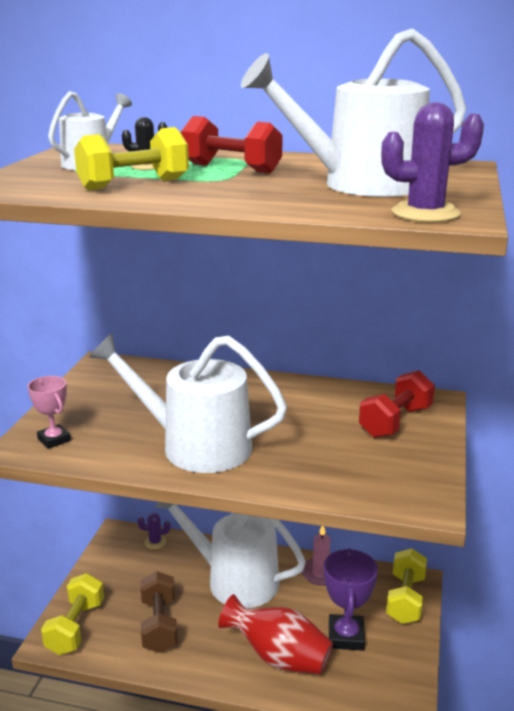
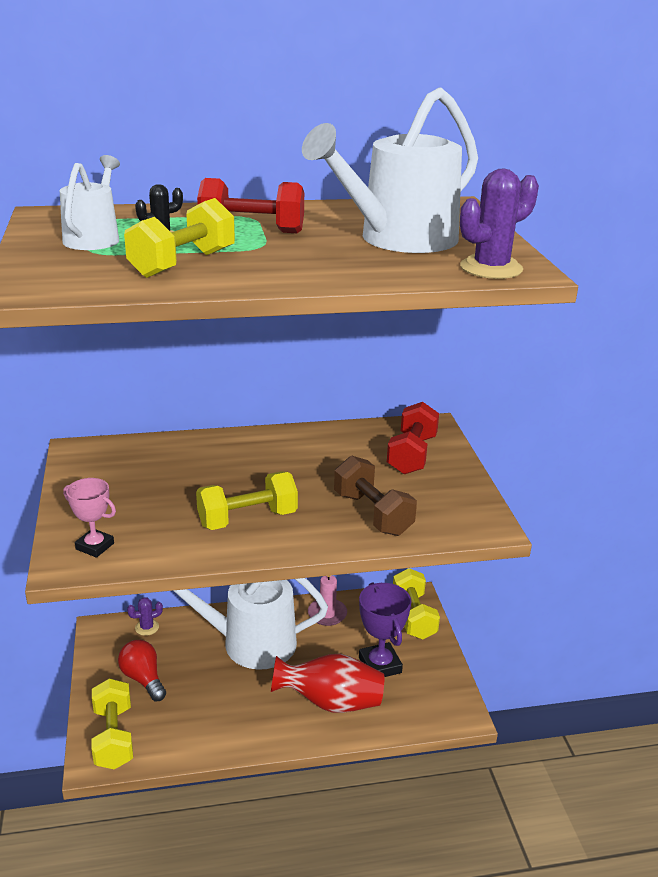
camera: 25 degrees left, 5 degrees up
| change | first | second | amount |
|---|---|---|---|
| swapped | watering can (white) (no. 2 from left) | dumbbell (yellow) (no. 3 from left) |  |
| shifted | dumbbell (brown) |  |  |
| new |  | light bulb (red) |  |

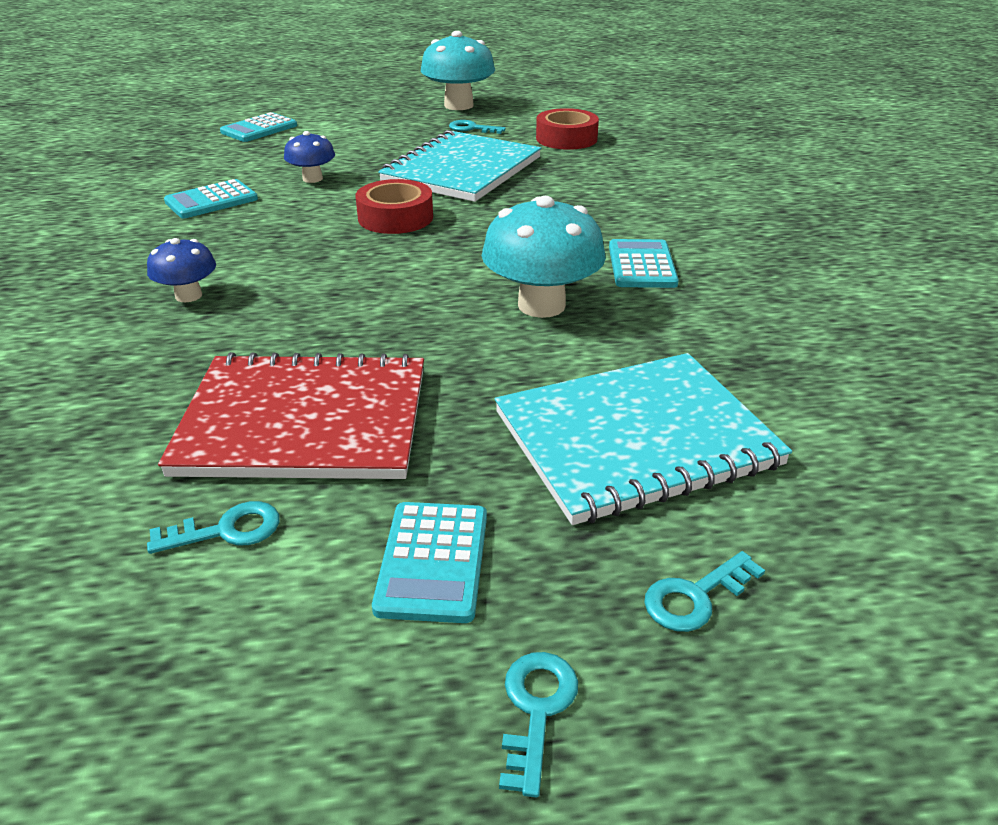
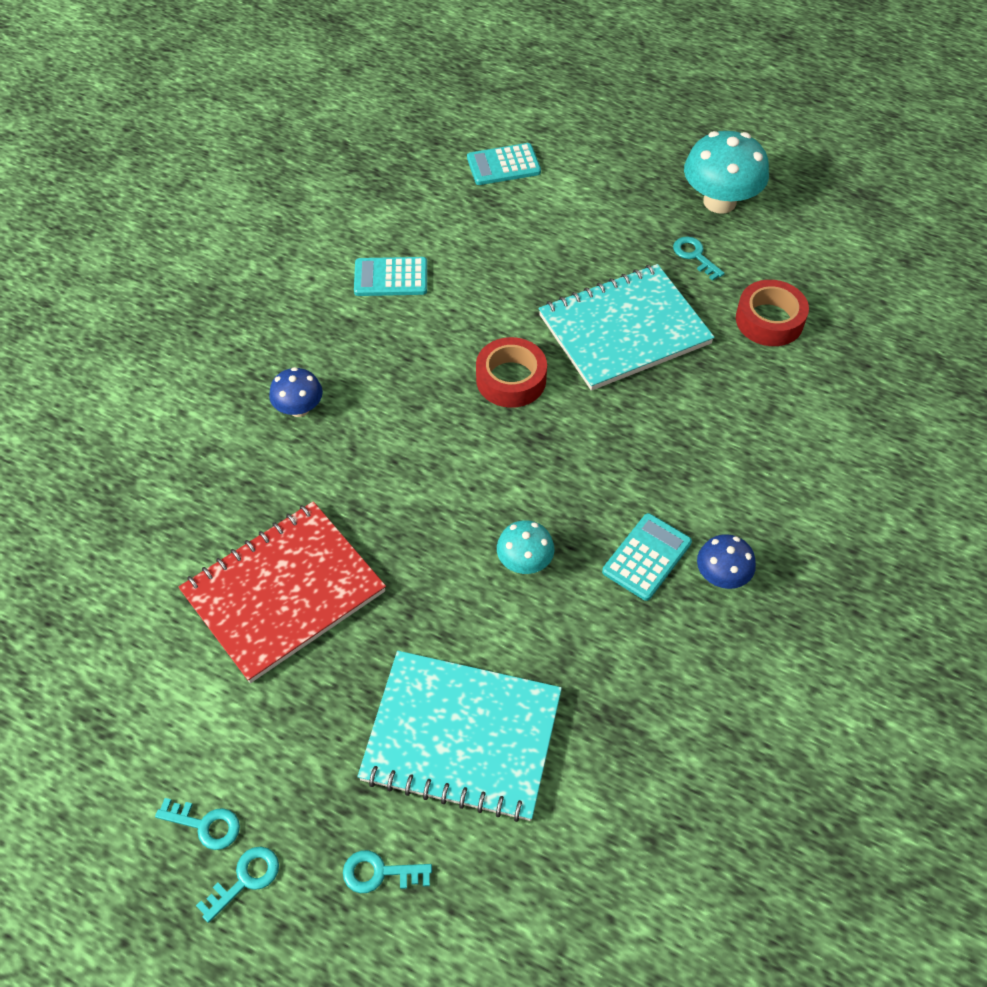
camera: 35 degrees right, 20 degrees up
| change | first | second | amount |
|---|---|---|---|
| shifted | mushroom (blue) (no. 2 from left) |  |  |
| scaled | mushroom (turquoise) (no. 2 from left in the first image) | mushroom (turquoise) (no. 1 from left) | x0.55 |
| rotated | notebook (red) |  | 75 degrees counterclockwise |
| shifted | key (turquoise) (no. 1 from left) |  |  |
| gone | calculator (turquoise) (no. 3 from left) |  |  |

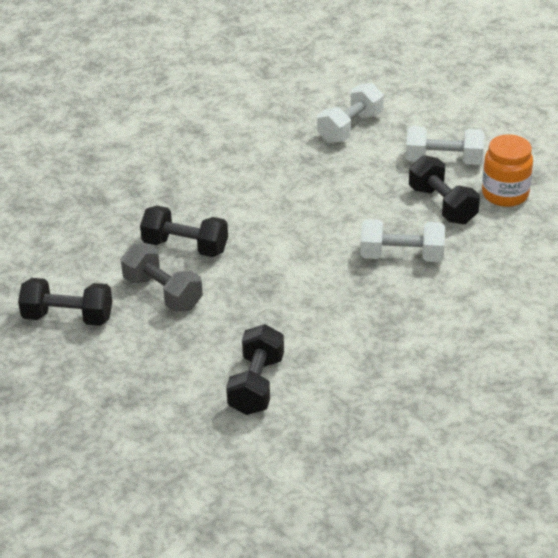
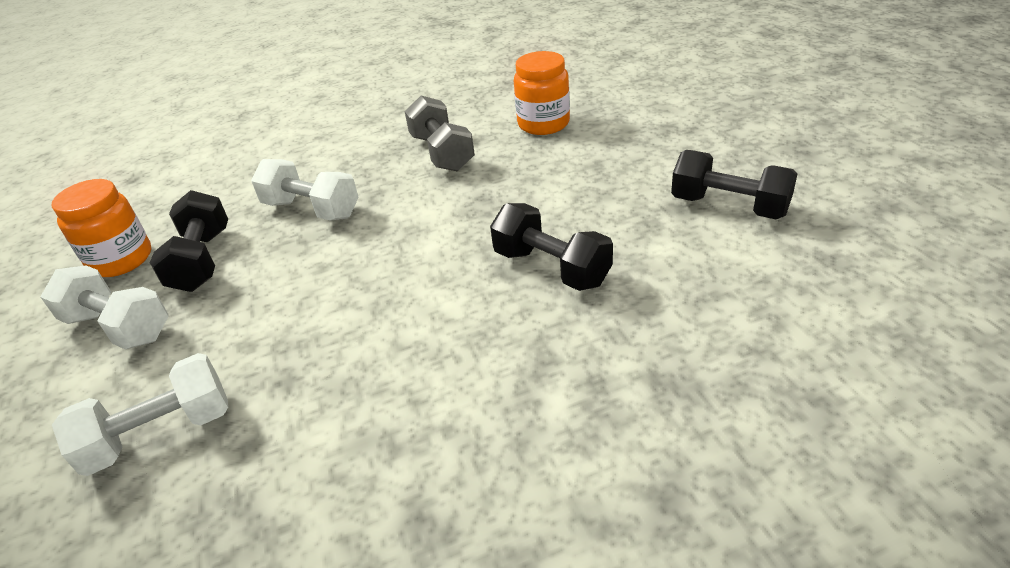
camera: 155 degrees left, 0 degrees up
| change | first | second | amount |
|---|---|---|---|
| shifted | dumbbell (grey) |  |  |
| swapped | dumbbell (black) (no. 3 from left) | jar (orange) (no. 2 from left) |  |

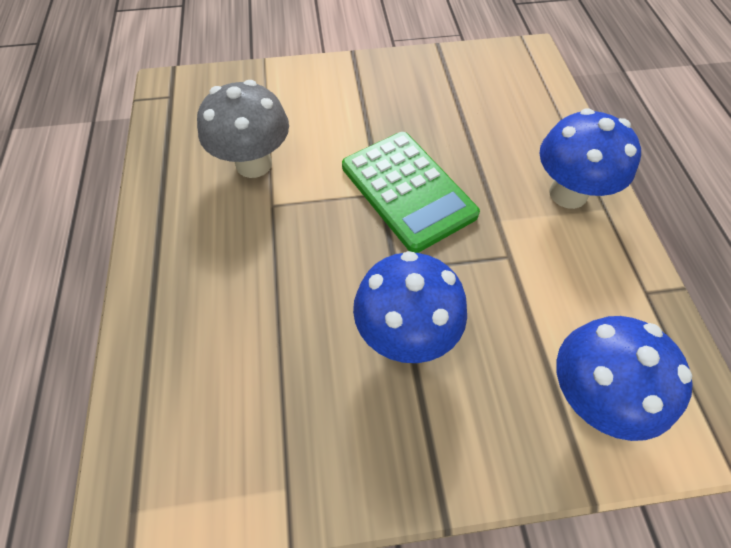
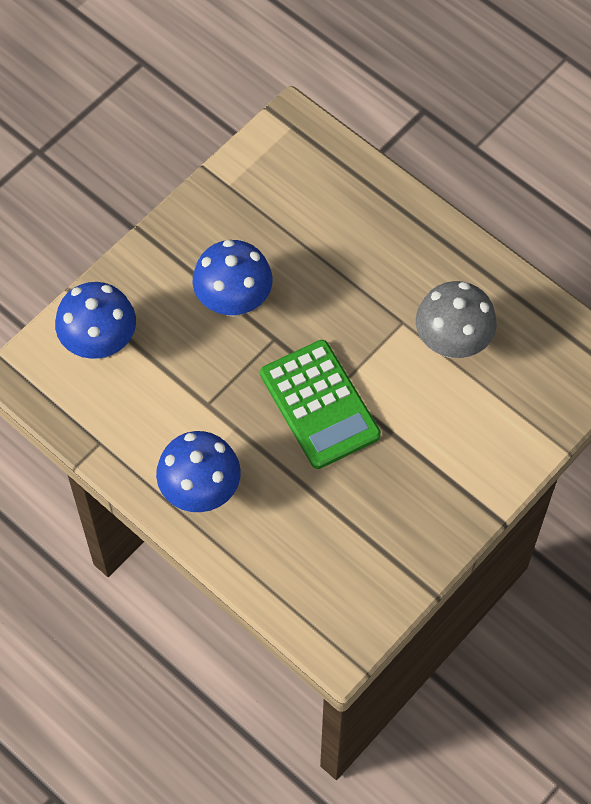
camera: 140 degrees right, 5 degrees up
| change | first | second | amount |
|---|---|---|---|
| rotated | calculator (green) |  | 135 degrees counterclockwise |

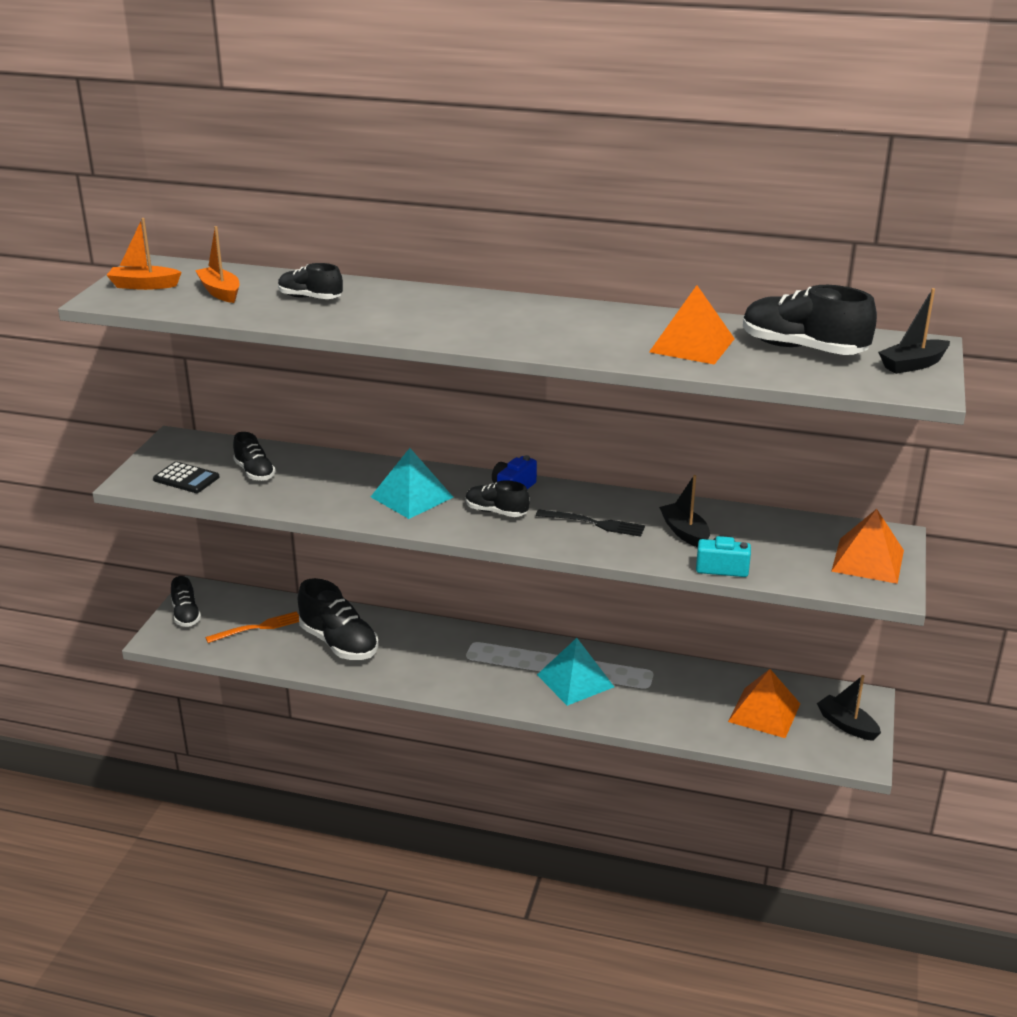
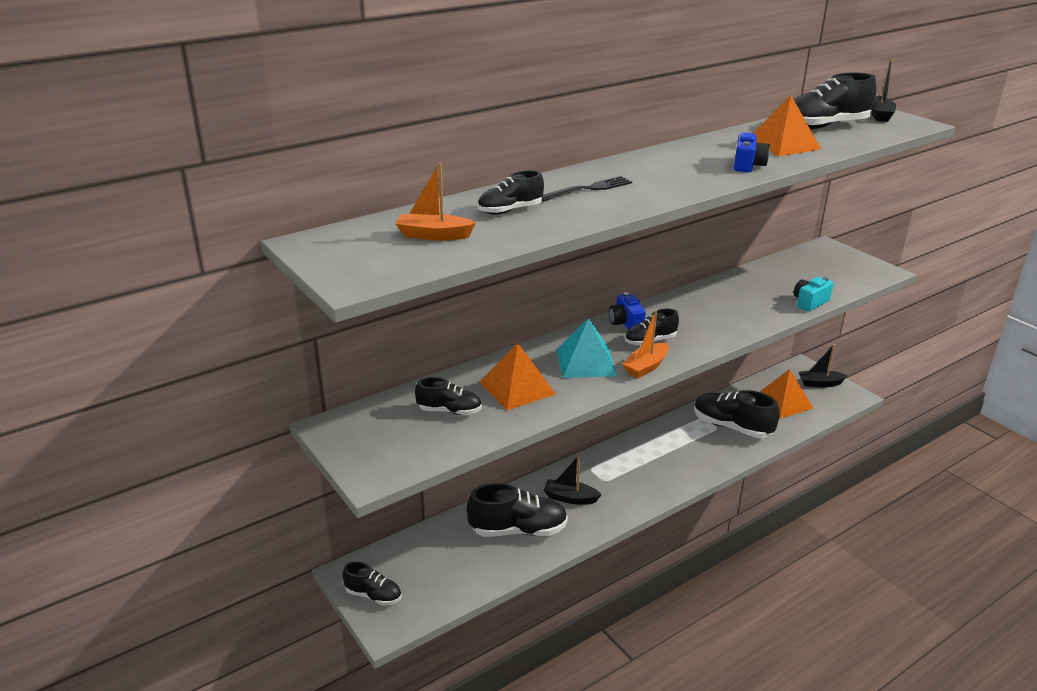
camera: 50 degrees left, 0 degrees up
| change | first | second | amount |
|---|---|---|---|
| shifted | boat (orange) (no. 1 from left in the first image) | boat (orange) (no. 2 from left) |  |
| gone | calculator (black) |  |  |
| shifted | boat (black) (no. 1 from left) |  |  |
| shifted | pyramid (orange) (no. 3 from left in the first image) | pyramid (orange) (no. 1 from left) |  |
| shifted | fork (black) |  |  |
| gone | fork (orange) |  |  |
| gone | pyramid (turquoise) (no. 2 from left) |  |  |
| new |  | camera (blue) (no. 2 from left) |  |
| new |  | shoe (black) (no. 6 from left) |  |

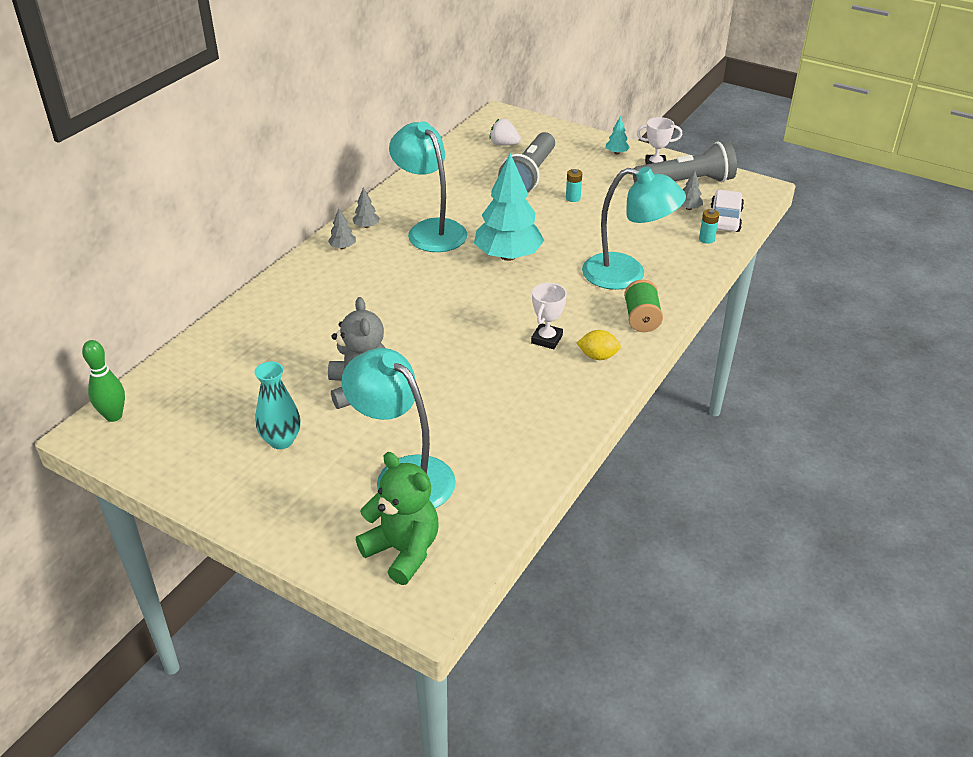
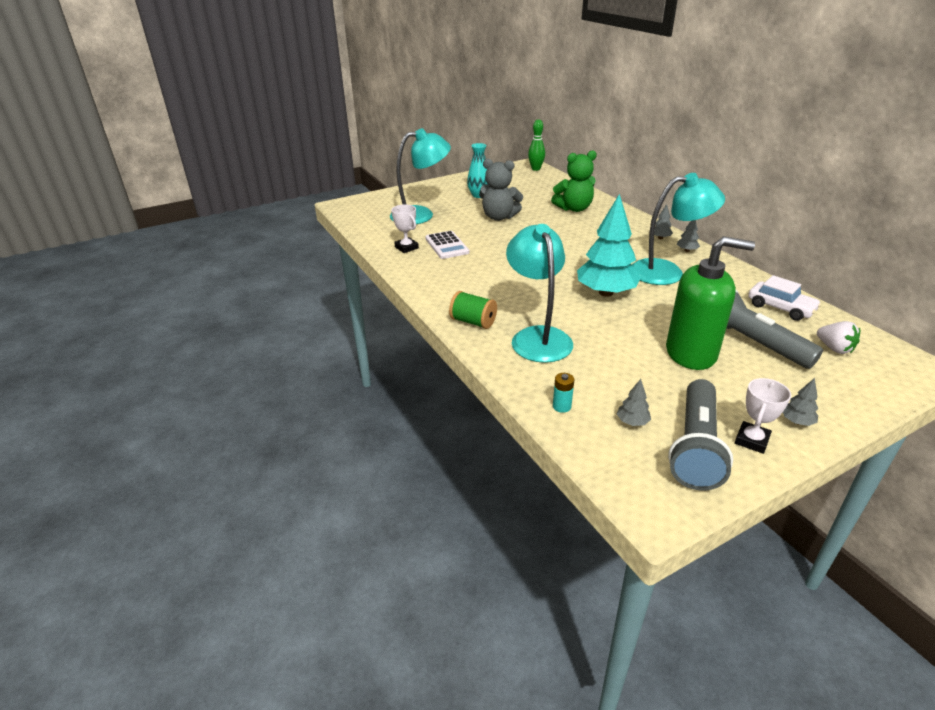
camera: 120 degrees right, 5 degrees down
| change | first | second | amount |
|---|---|---|---|
| repainted | tree (turquoise) (no. 2 from left) | tree (grey) (no. 4 from left) |  |
| rotated | strawberry (white) |  | 90 degrees clockwise |
| rotated | lamp (turquoise) (no. 3 from left in the first image) | lamp (turquoise) (no. 2 from left) | 120 degrees clockwise |
| swapped | battery (turquoise) (no. 1 from left) | soap dispenser (green) |  |
| shifted | car (white) |  |  |
| shifted | trophy (white) (no. 1 from left) |  |  |
| gone | lemon (yellow) |  |  |
| shifted | teddy bear (green) |  |  |
| new |  | calculator (white) |  |

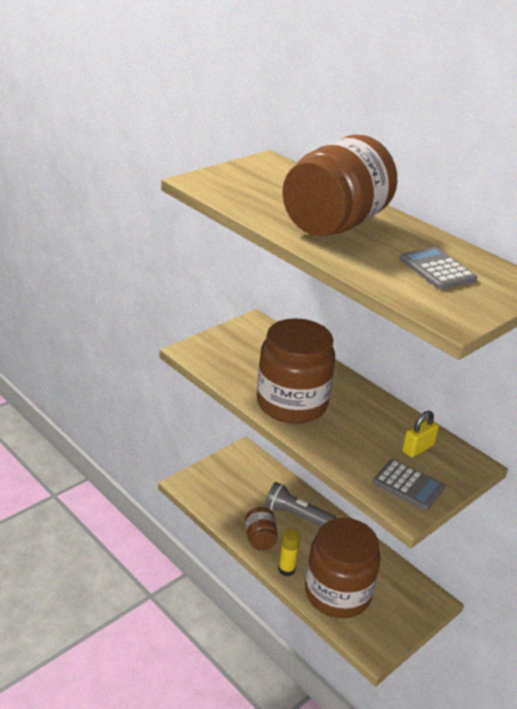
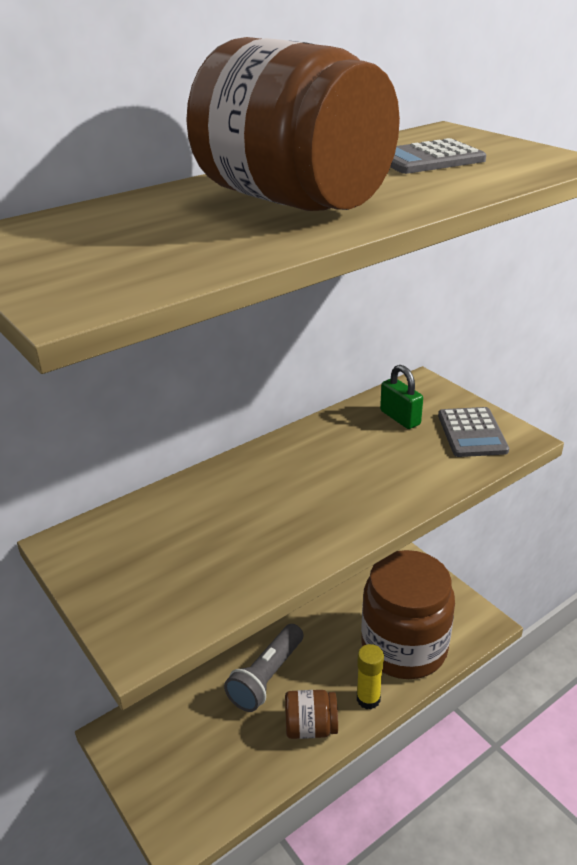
camera: 80 degrees left, 0 degrees up
| change | first | second | amount |
|---|---|---|---|
| gone | jar (brown) (no. 2 from left) |  |  |
| repainted | padlock (yellow) | padlock (green) |  |
| rotated | calculator (grey) (no. 1 from left in the first image) | calculator (grey) (no. 2 from left) | 135 degrees clockwise |

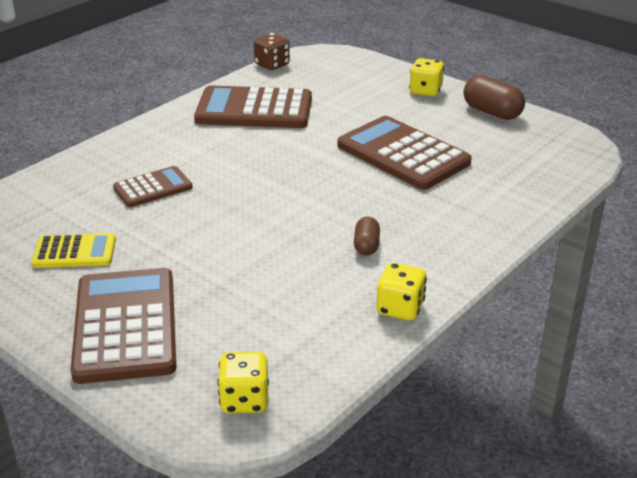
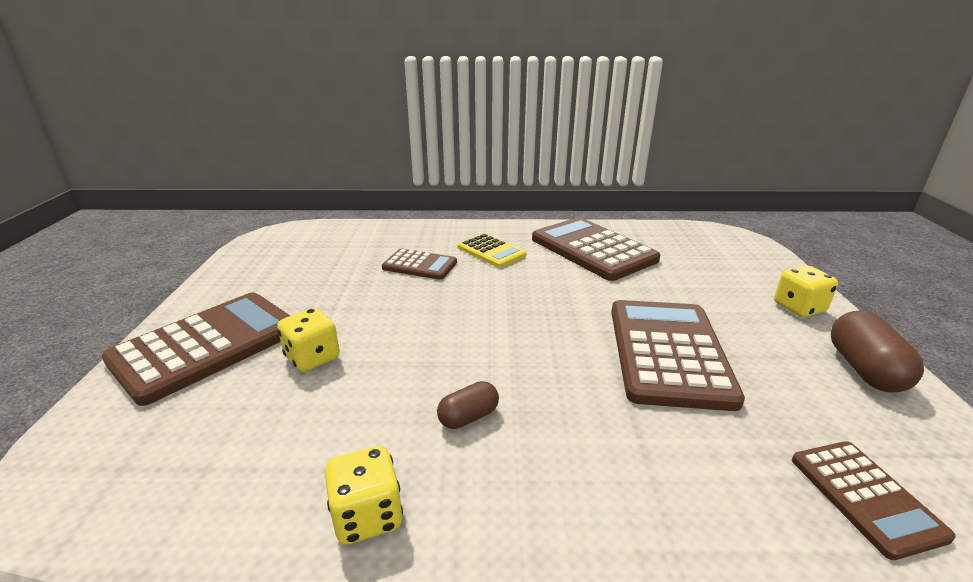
camera: 50 degrees right, 5 degrees down
| change | first | second | amount |
|---|---|---|---|
| gone | dice (brown) |  |  |
| shifted | calculator (yellow) |  |  |
| shifted | dice (yellow) (no. 1 from left) |  |  |
| new |  | calculator (brown) (no. 5 from left) |  |

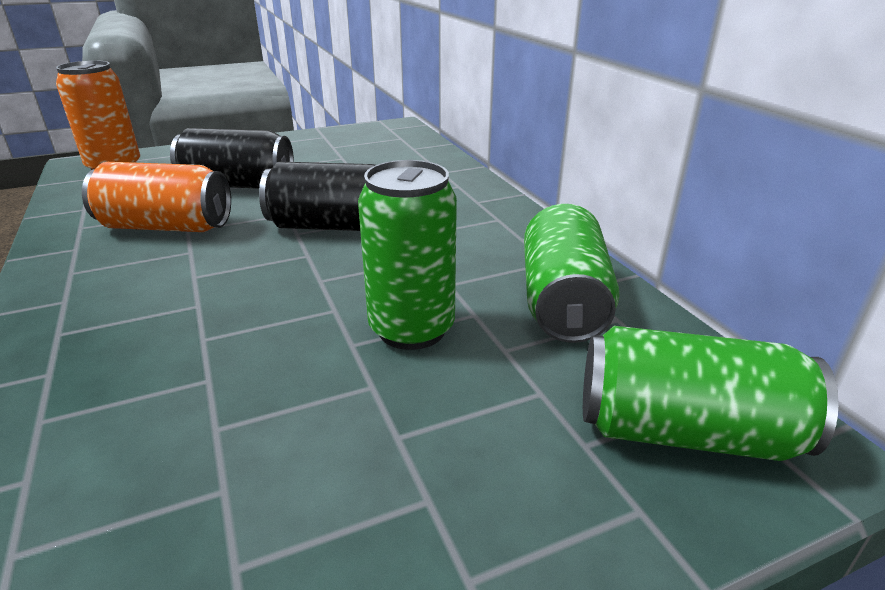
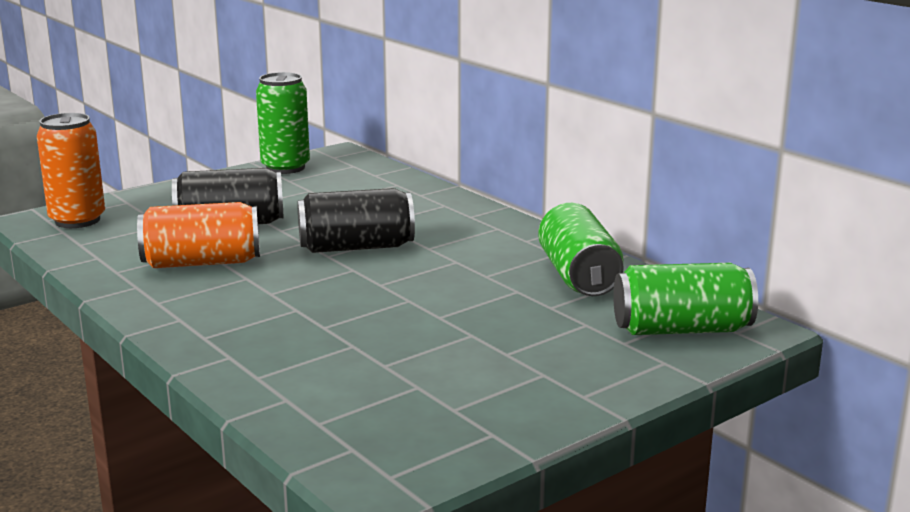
camera: 15 degrees left, 10 degrees down
| change | first | second | amount |
|---|---|---|---|
| shifted | can (green) (no. 1 from left) |  |  |

